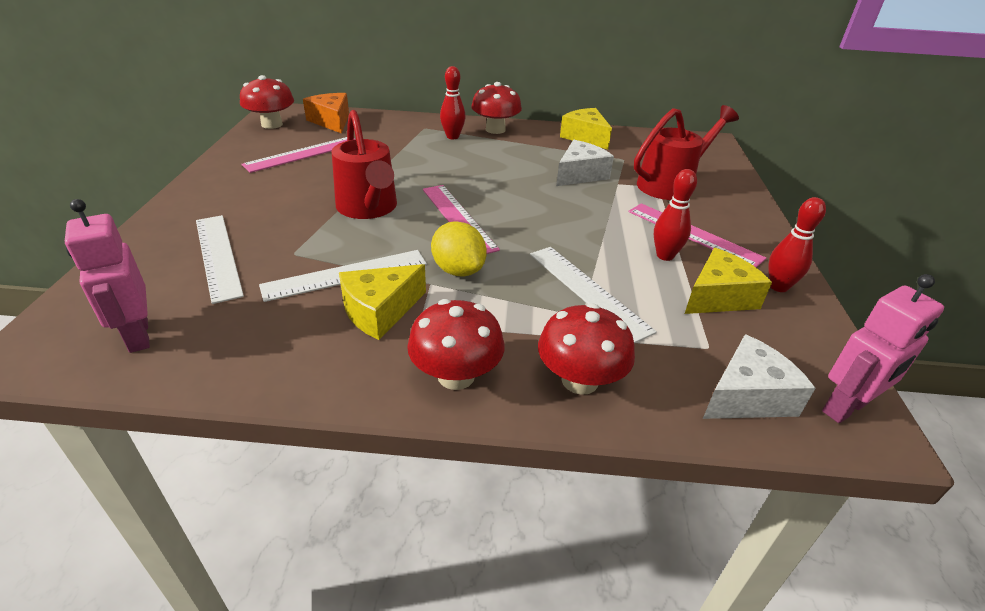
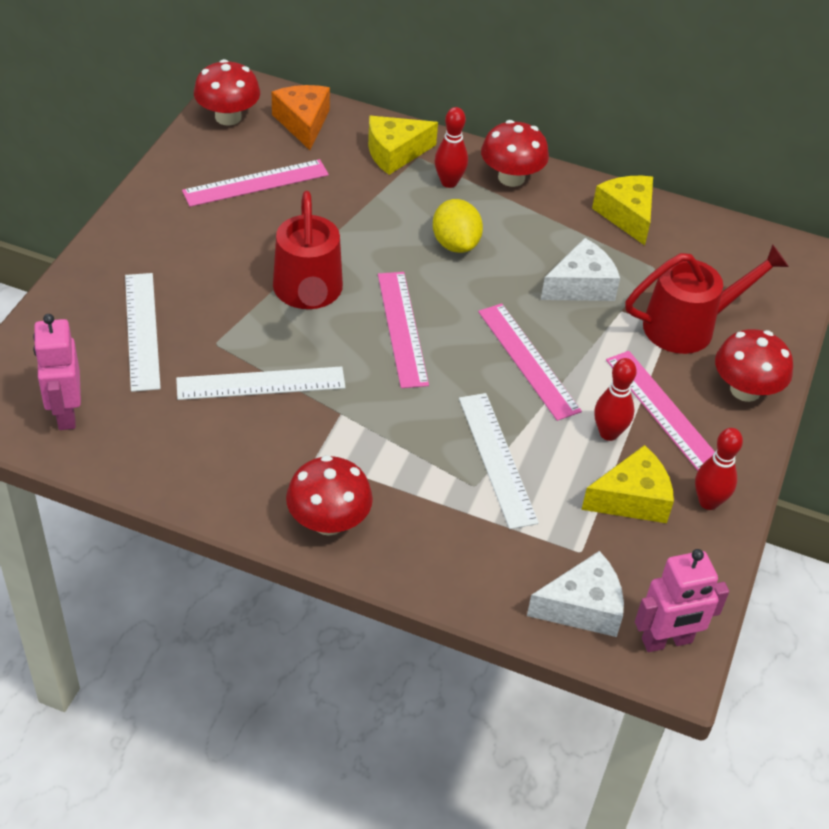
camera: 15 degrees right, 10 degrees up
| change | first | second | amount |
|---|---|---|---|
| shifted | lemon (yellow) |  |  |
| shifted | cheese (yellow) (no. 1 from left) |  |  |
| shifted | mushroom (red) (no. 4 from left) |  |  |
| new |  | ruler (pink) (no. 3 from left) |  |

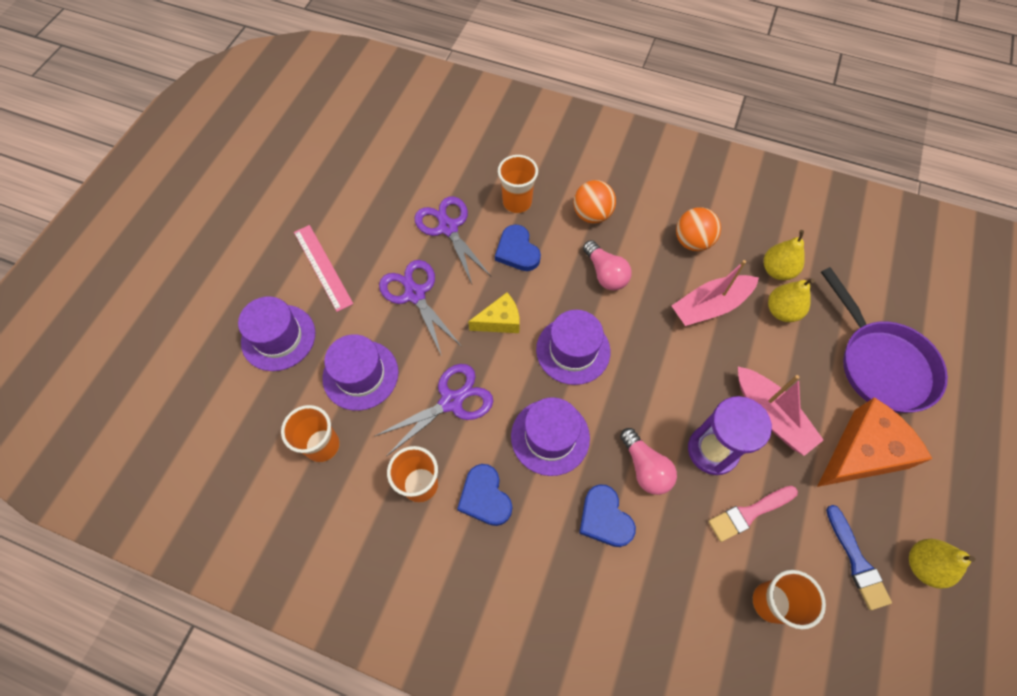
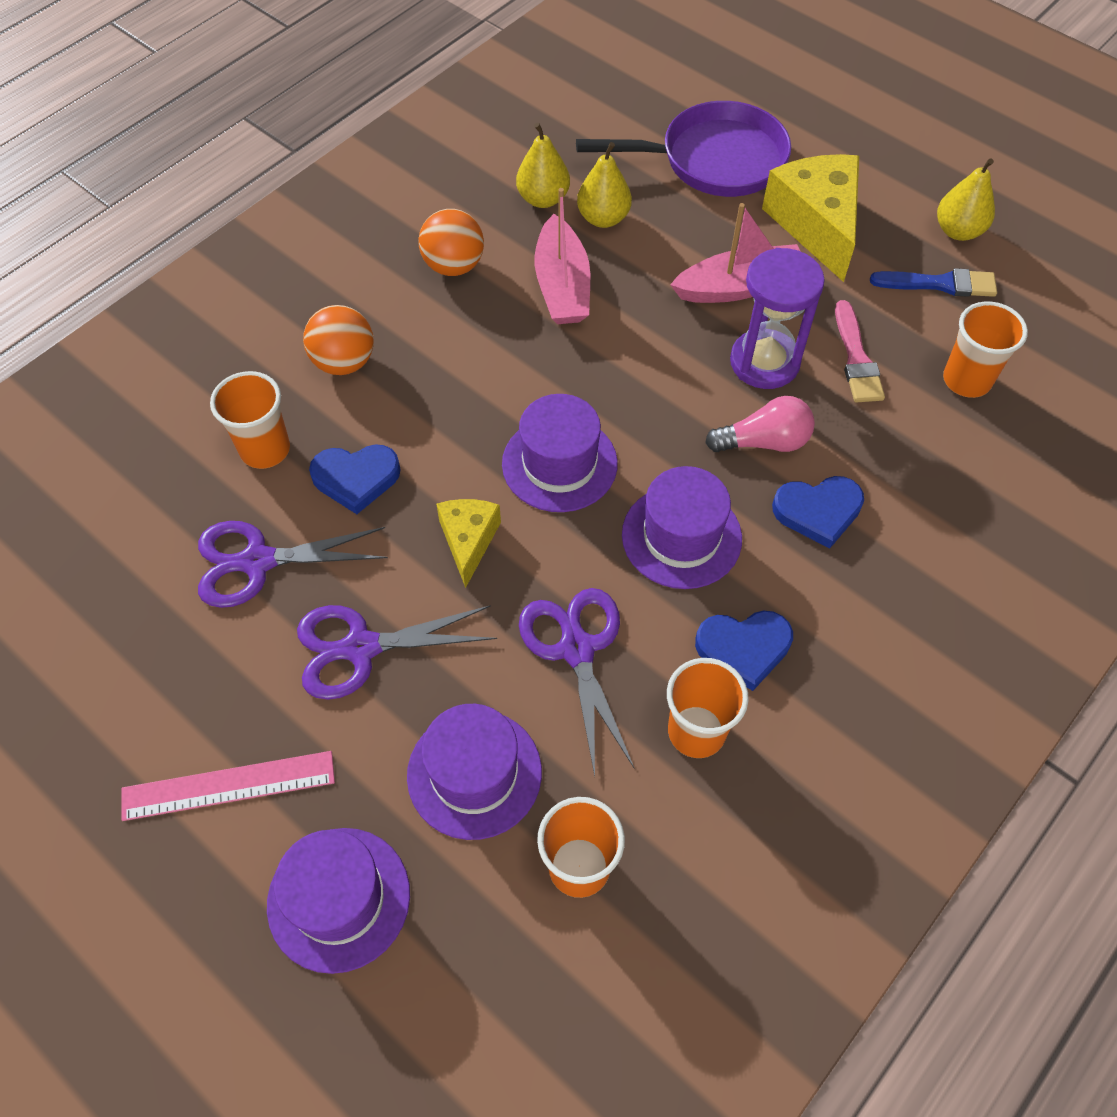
camera: 70 degrees left, 5 degrees down
| change | first | second | amount |
|---|---|---|---|
| gone | light bulb (pink) (no. 1 from left) |  |  |
| repainted | cheese (orange) | cheese (yellow) (no. 2 from left) |  |

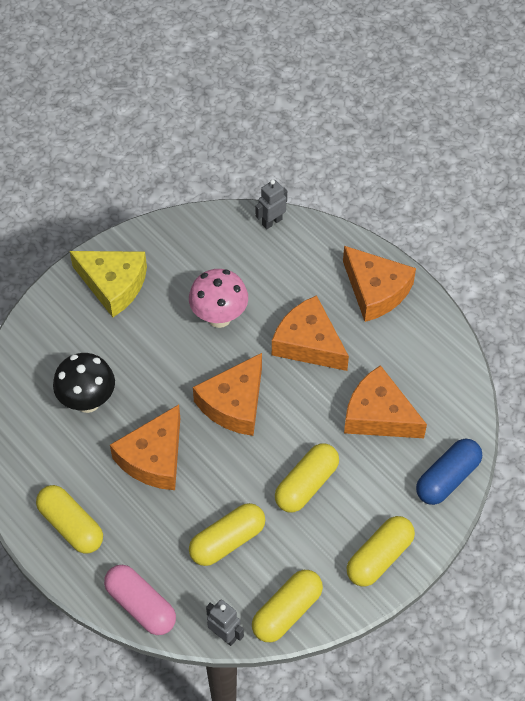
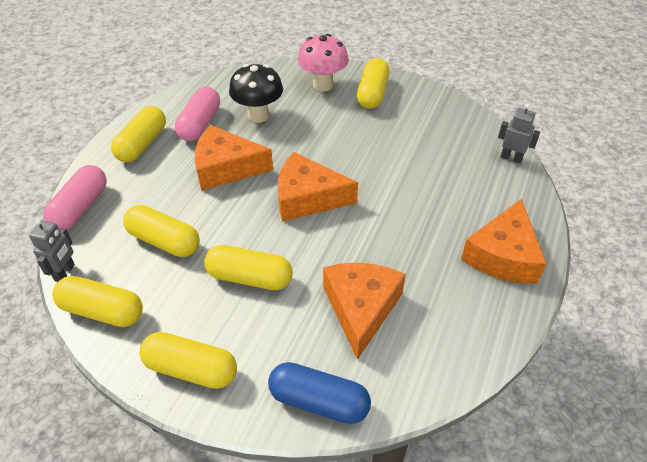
camera: 65 degrees right, 10 degrees down
| change | first | second | amount |
|---|---|---|---|
| swapped | cheese (yellow) | capsule (yellow) (no. 6 from left) |  |
| shifted | mushroom (pink) |  |  |
| gone | cheese (orange) (no. 3 from left) |  |  |
| new |  | capsule (pink) (no. 2 from left) |  |

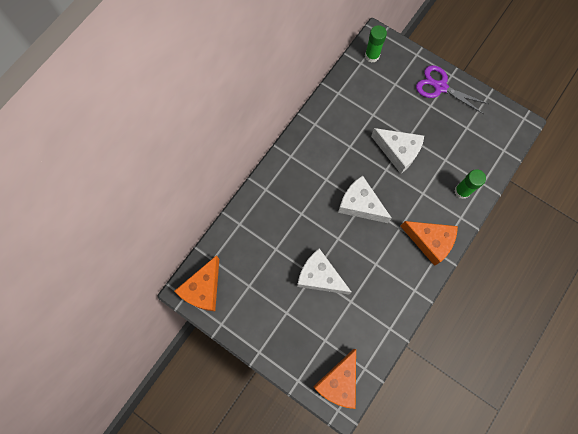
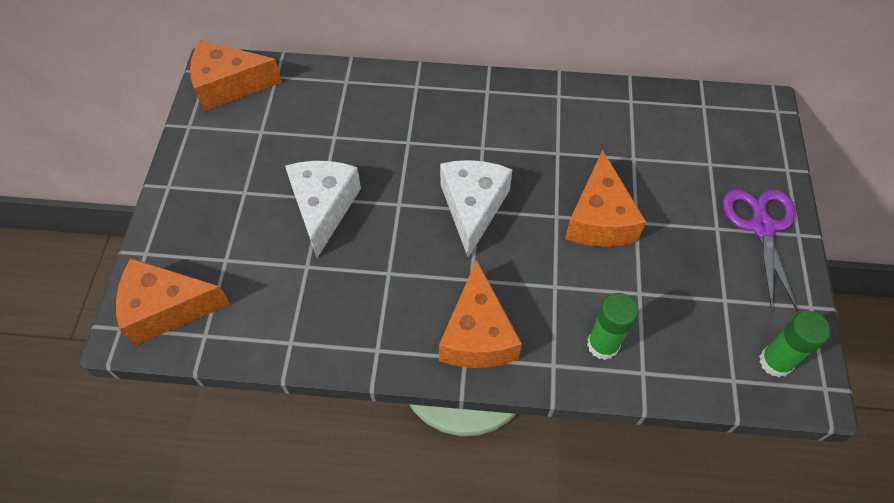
camera: 60 degrees right, 15 degrees down
| change | first | second | amount |
|---|---|---|---|
| shifted | glue stick (green) (no. 1 from left in the first image) | glue stick (green) (no. 2 from left) |  |
| repainted | cheese (white) (no. 3 from left) | cheese (orange) (no. 4 from left) |  |

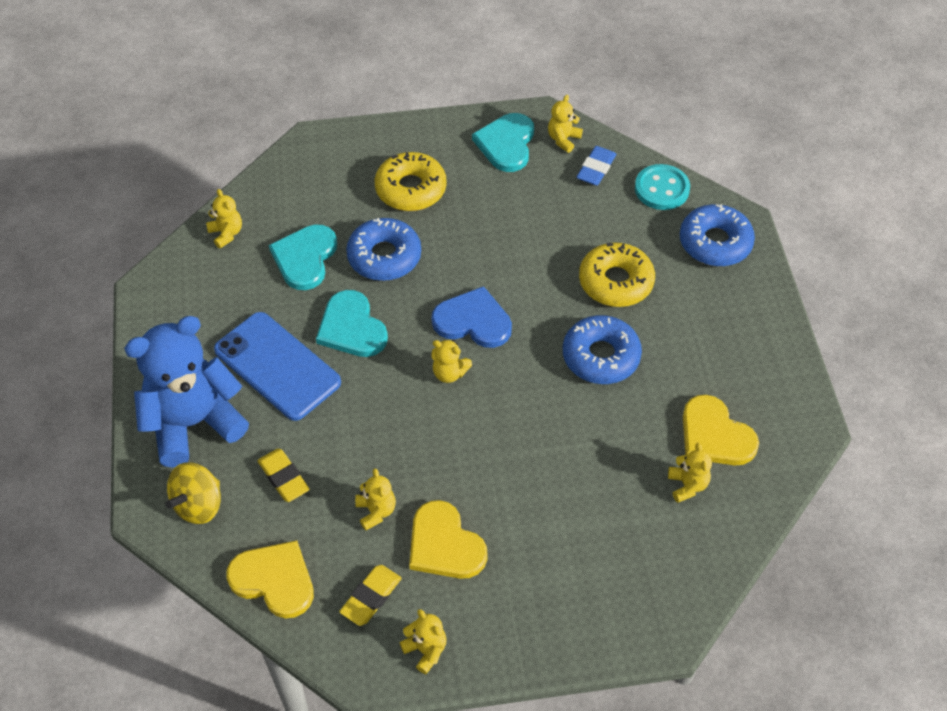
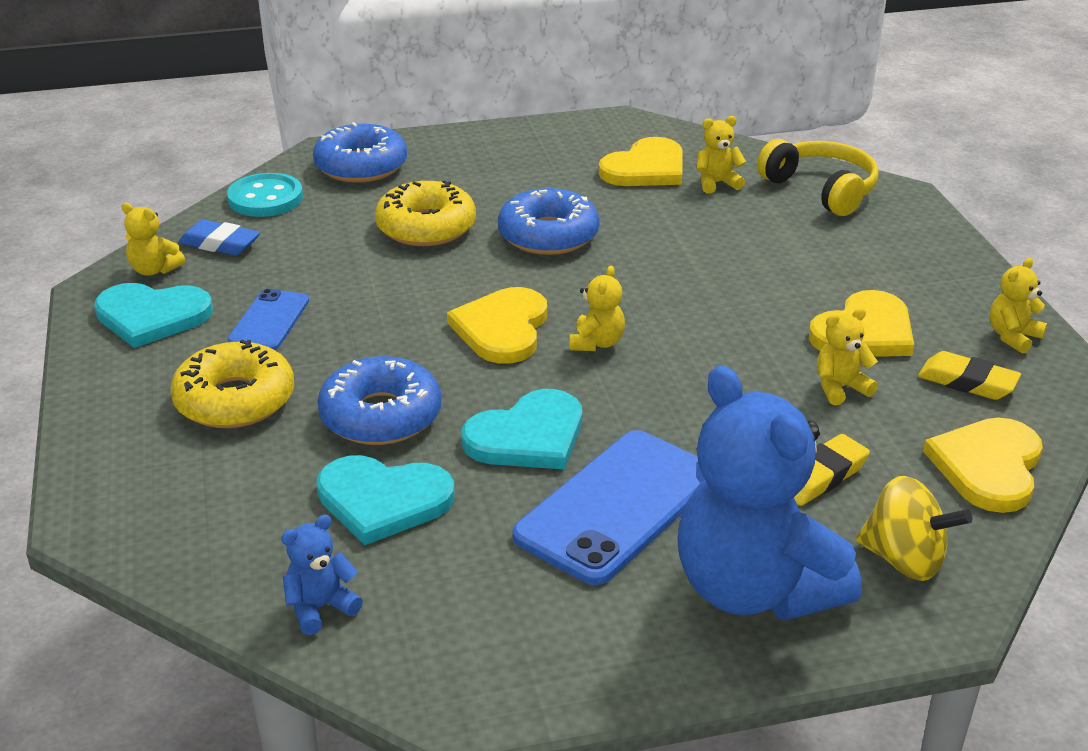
camera: 95 degrees left, 20 degrees down
| change | first | second | amount |
|---|---|---|---|
| repainted | teddy bear (yellow) (no. 1 from left) | teddy bear (blue) (no. 1 from left) |  |
| repainted | heart (blue) | heart (yellow) (no. 1 from left) |  |
| new |  | headphones (yellow) |  |
| new |  | phone (blue) (no. 1 from left) |  |

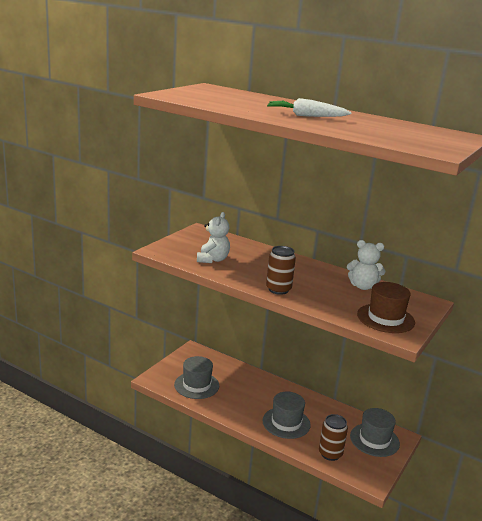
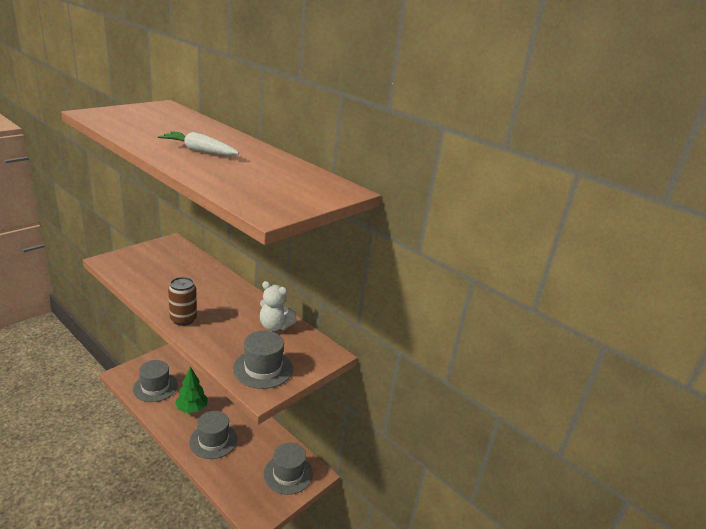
camera: 10 degrees right, 5 degrees up
| change | first | second | amount |
|---|---|---|---|
| gone | teddy bear (white) (no. 1 from left) |  |  |
| repainted | hat (brown) | hat (grey) (no. 3 from left) |  |
| gone | can (brown) (no. 2 from left) |  |  |
| new |  | tree (green) |  |

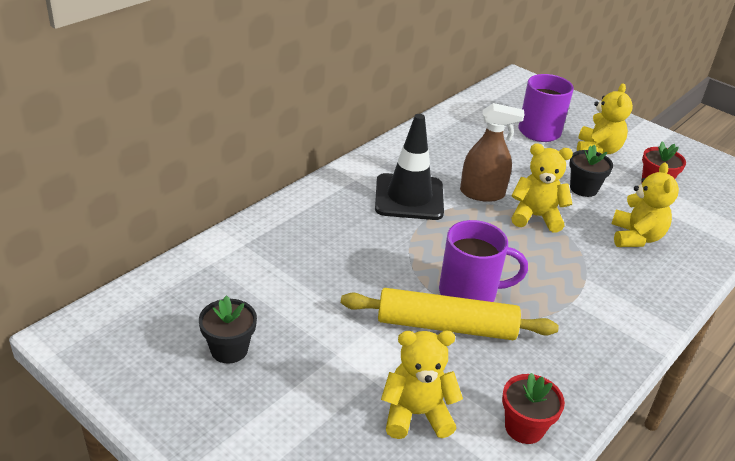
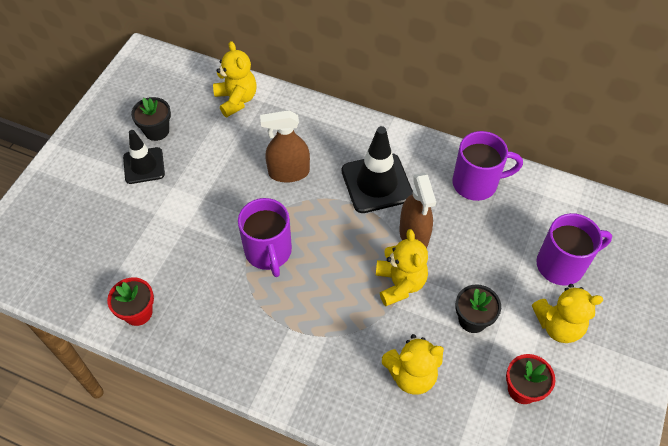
camera: 75 degrees right, 20 degrees up
| change | first | second | amount |
|---|---|---|---|
| gone | rolling pin (yellow) |  |  |
| shifted | teddy bear (yellow) (no. 1 from left) |  |  |
| new |  | spray bottle (brown) (no. 1 from left) |  |
| new |  | traffic cone (black) (no. 1 from left) |  |
| new |  | mug (purple) (no. 2 from left) |  |

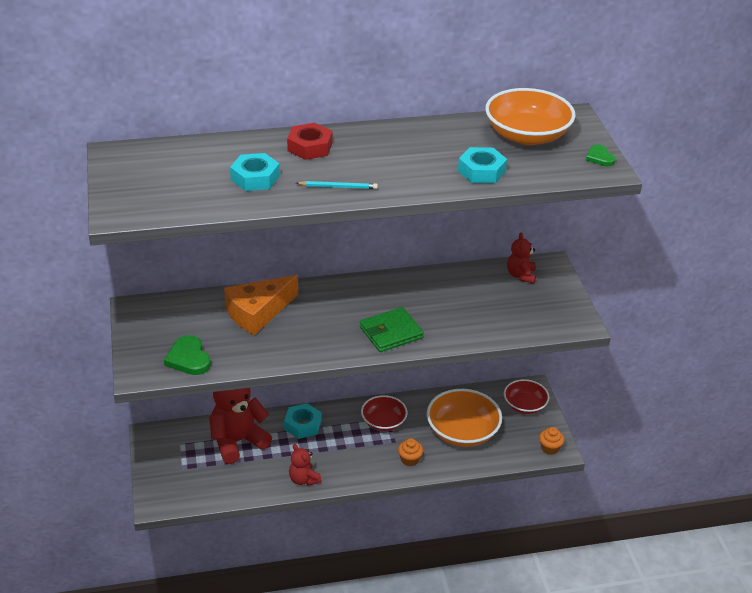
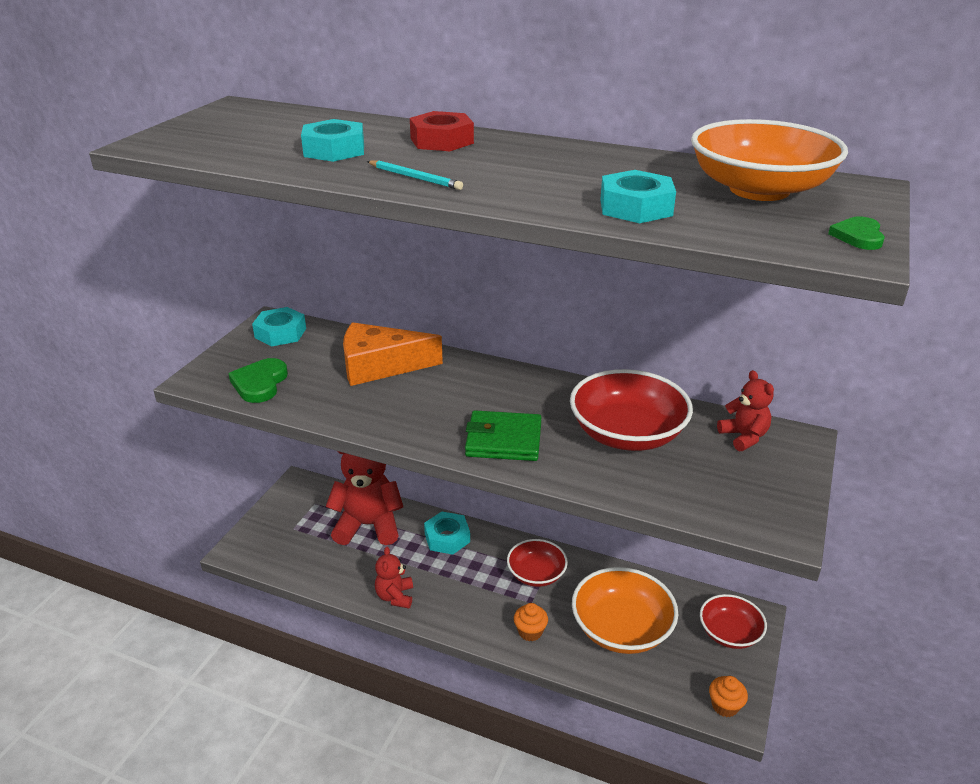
camera: 35 degrees right, 5 degrees down
| change | first | second | amount |
|---|---|---|---|
| rotated | teddy bear (red) (no. 3 from left) |  | 120 degrees clockwise |
| new |  | nut (turquoise) (no. 1 from left) |  |
| new |  | bowl (red) (no. 2 from left) |  |

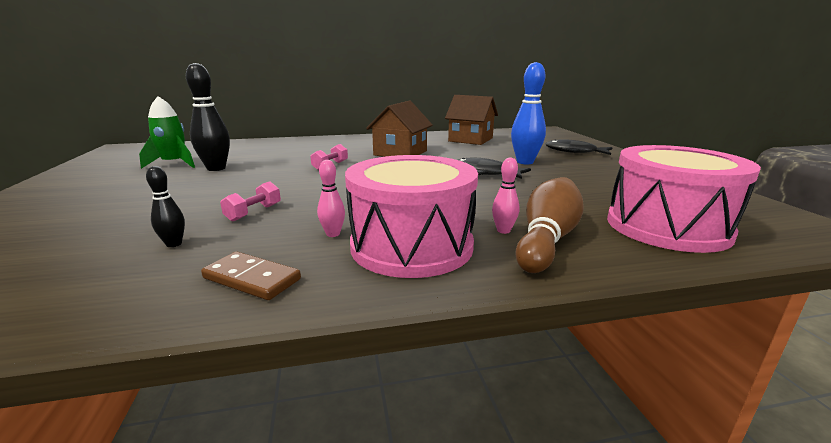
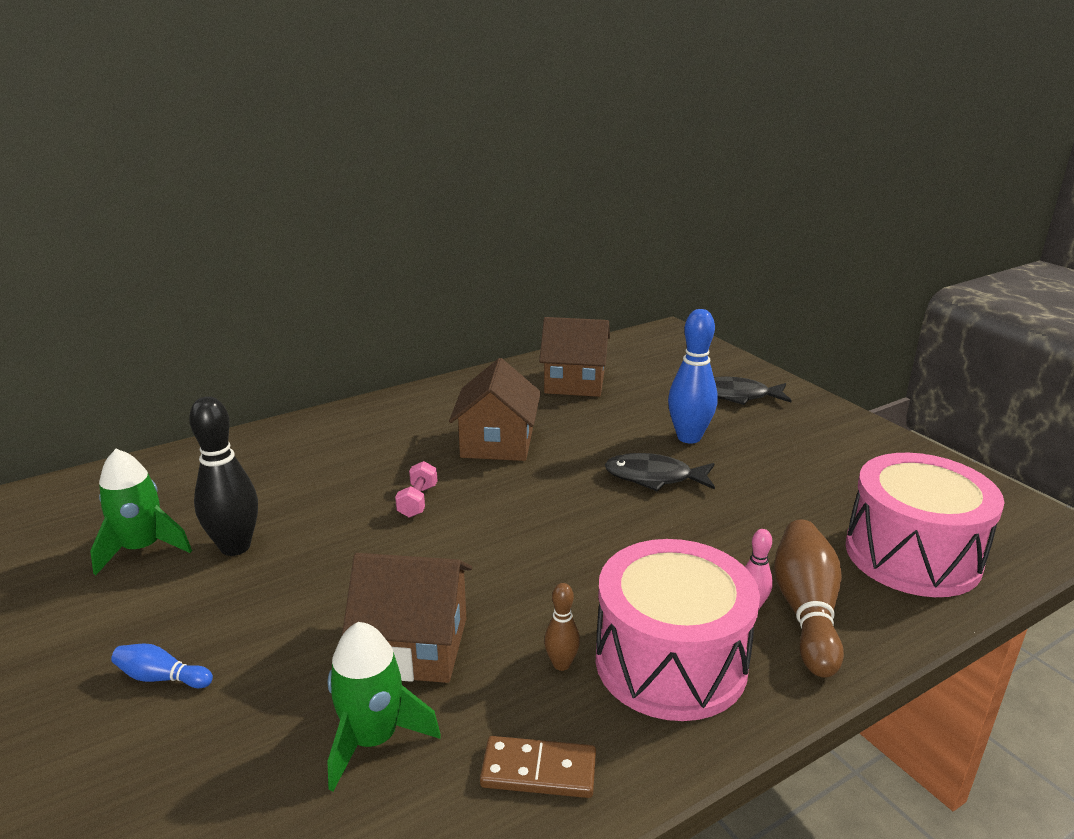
camera: 20 degrees left, 5 degrees up
| change | first | second | amount |
|---|---|---|---|
| repainted | bowling pin (pink) (no. 1 from left) | bowling pin (brown) (no. 1 from left) |  |
| swapped | bowling pin (black) (no. 1 from left) | rocket (green) (no. 2 from left) |  |
| swapped | dumbbell (pink) (no. 1 from left) | house (brown) (no. 1 from left) |  |
| new |  | bowling pin (blue) (no. 1 from left) |  |

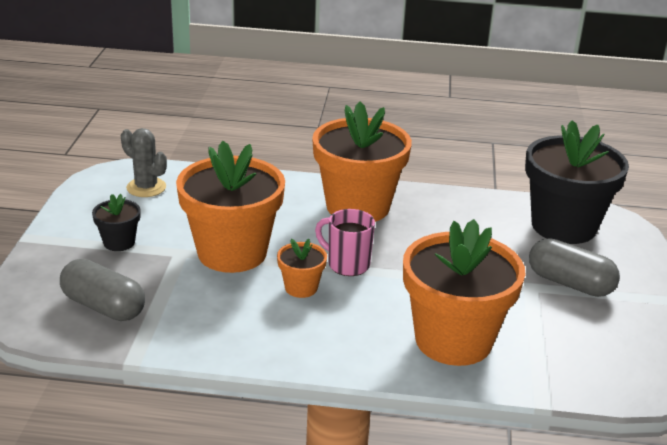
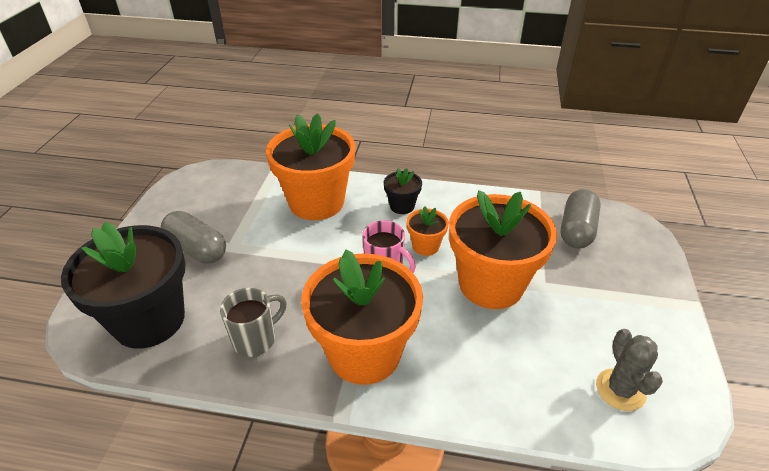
camera: 175 degrees left, 10 degrees up
| change | first | second | amount |
|---|---|---|---|
| rotated | cactus (grey) |  | 45 degrees clockwise |
| shifted | flower pot (black) (no. 1 from left in the first image) | flower pot (black) (no. 2 from left) |  |
| rotated | capsule (grey) (no. 1 from left in the first image) | capsule (grey) (no. 2 from left) | 75 degrees clockwise |
| new |  | mug (grey) |  |

